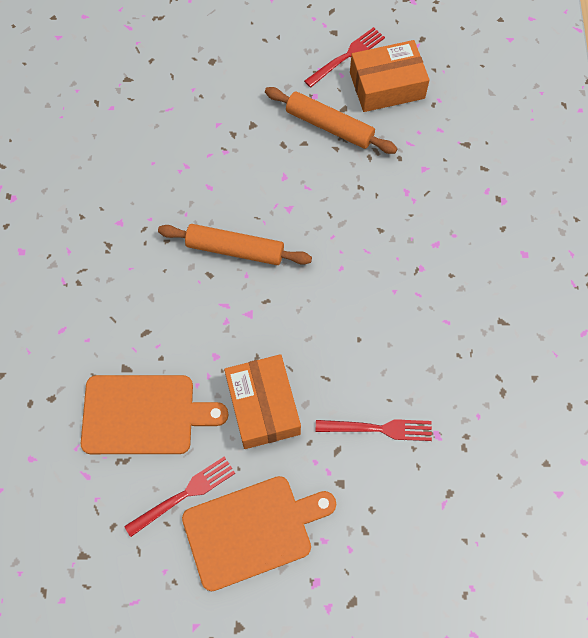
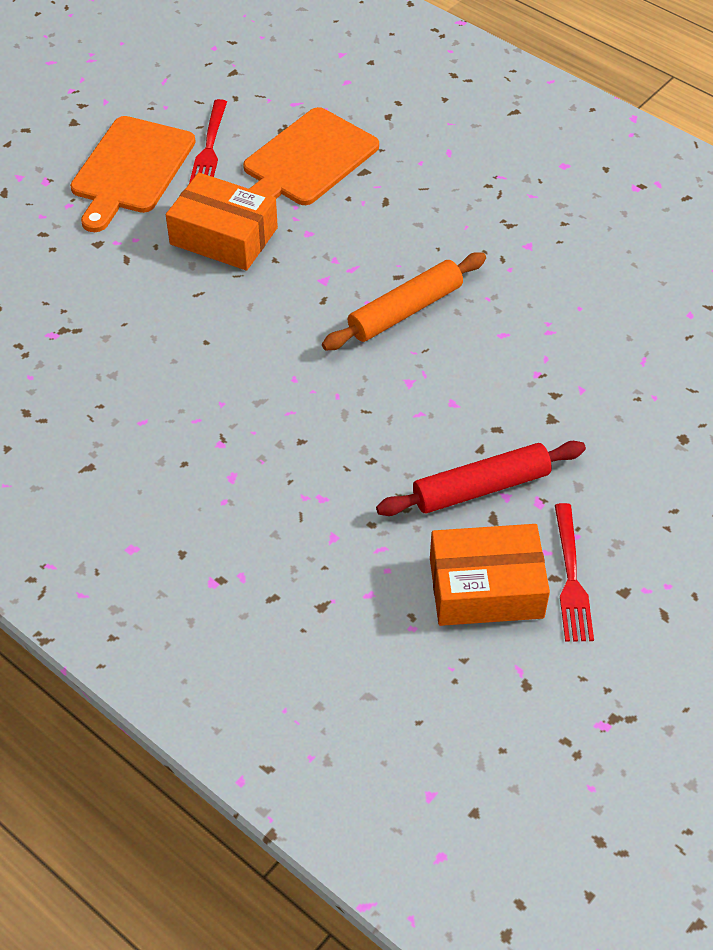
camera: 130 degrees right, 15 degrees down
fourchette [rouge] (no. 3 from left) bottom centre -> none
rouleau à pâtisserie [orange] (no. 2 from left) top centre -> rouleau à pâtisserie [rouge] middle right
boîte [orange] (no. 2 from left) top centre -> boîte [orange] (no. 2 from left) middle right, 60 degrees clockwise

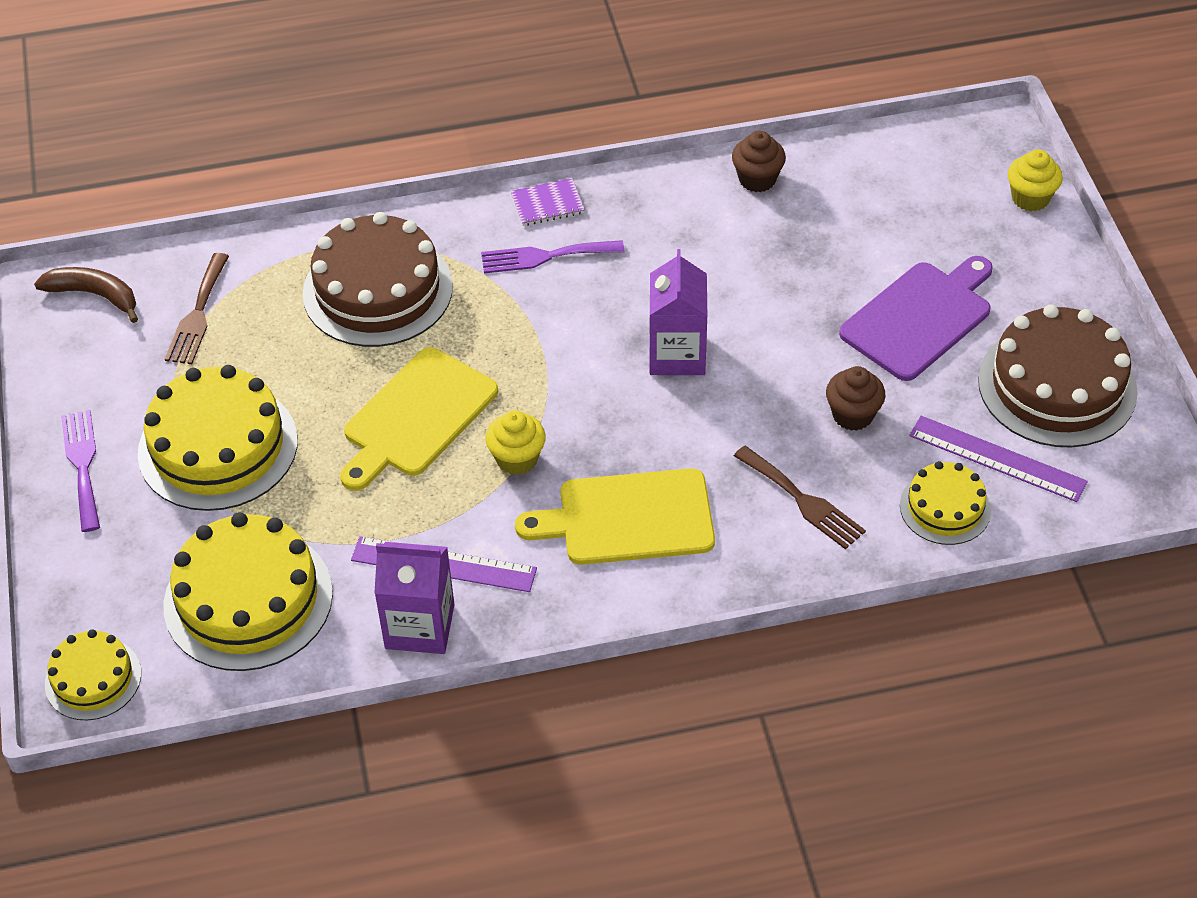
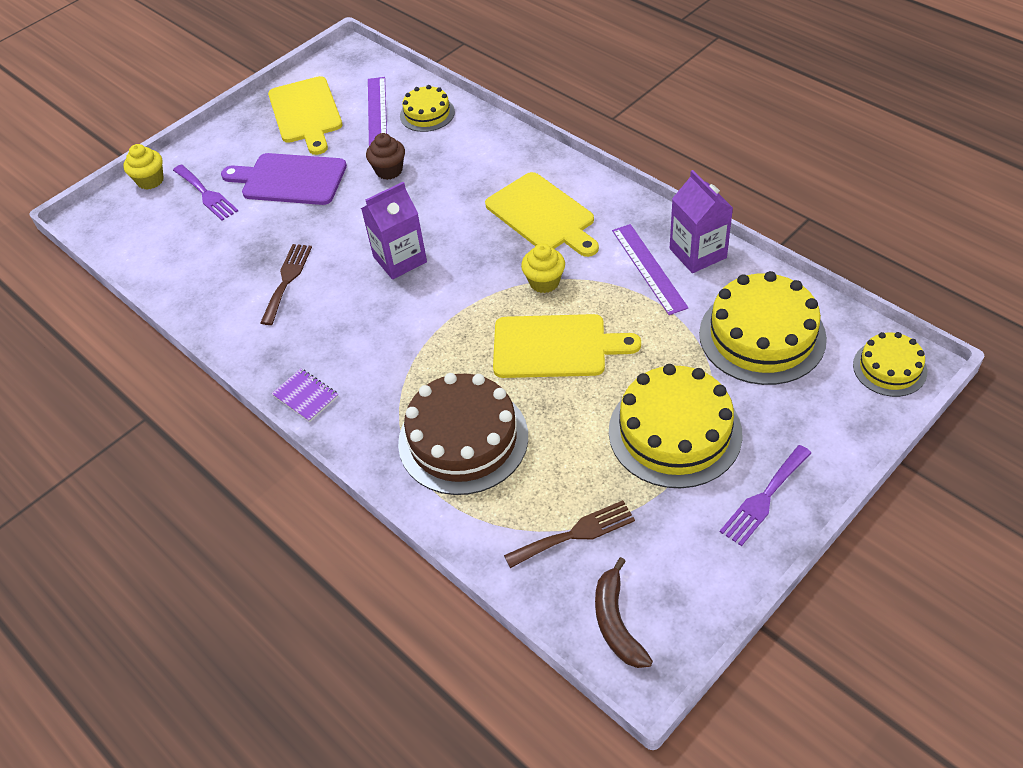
camera: 120 degrees left, 0 degrees up
muffin [marron] (no. 1 from left) top centre -> none
fourchette [violet] (no. 2 from left in the first image) top centre -> fourchette [violet] (no. 1 from left) top left, relocated
fourchette [marron] (no. 2 from left in the first image) middle right -> fourchette [marron] (no. 1 from left) middle left, relocated
gâteau [marron] (no. 2 from left) middle right -> planche à découper [jaune] (no. 1 from left) top left

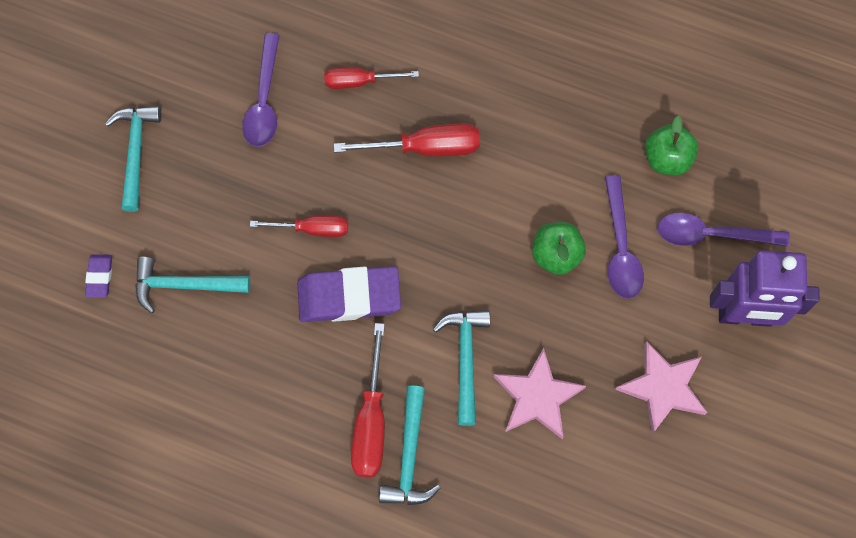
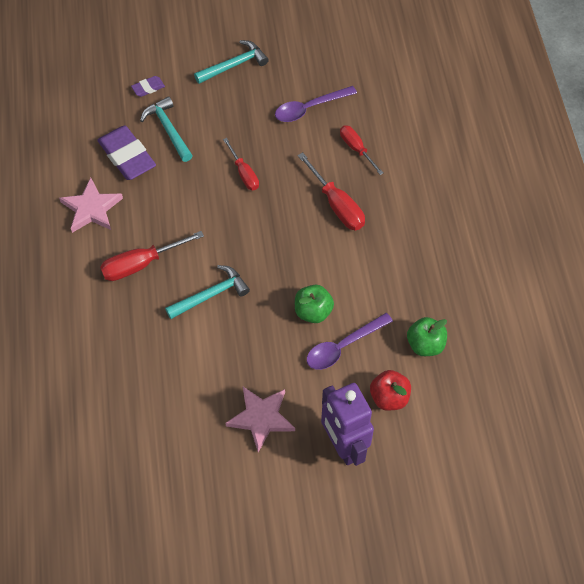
camera: 60 degrees right, 10 degrees down
marteau [turquoise] (no. 3 from left) bottom centre -> none
gomme [violet] (no. 2 from left in the first image) centre -> gomme [violet] (no. 1 from left) top left, relocated
étoile [rose] (no. 1 from left) bottom centre -> étoile [rose] (no. 1 from left) middle left, relocated
cuillère [violet] (no. 3 from left) middle right -> pomme [rouge] bottom right

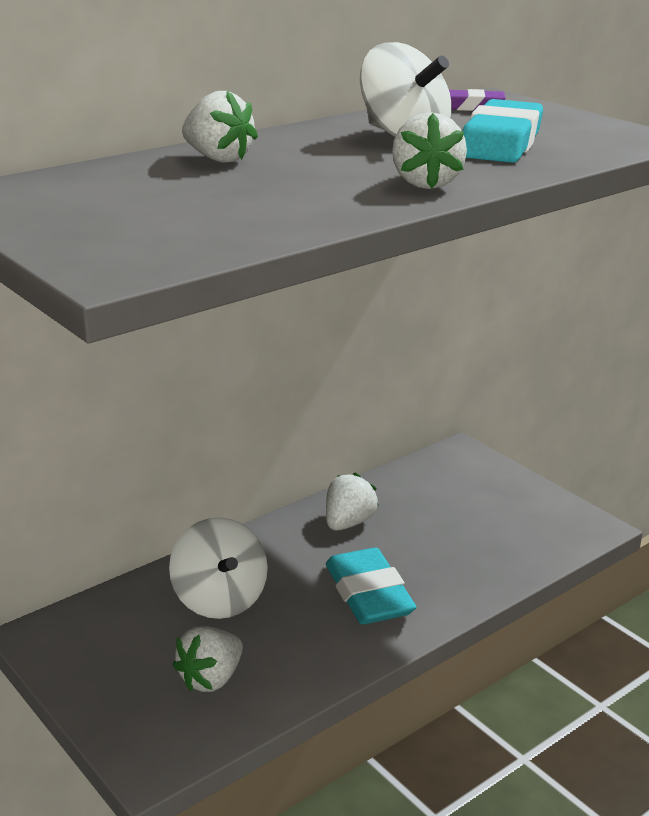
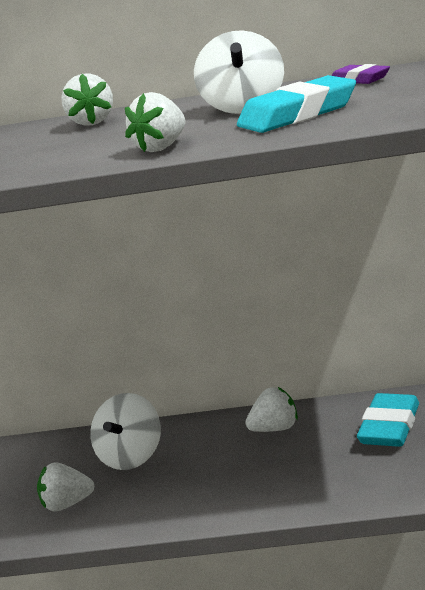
camera: 45 degrees right, 5 degrees down
gomme [turquoise] (no. 1 from left in the first image) bottom centre -> gomme [turquoise] (no. 2 from left) bottom right, relocated

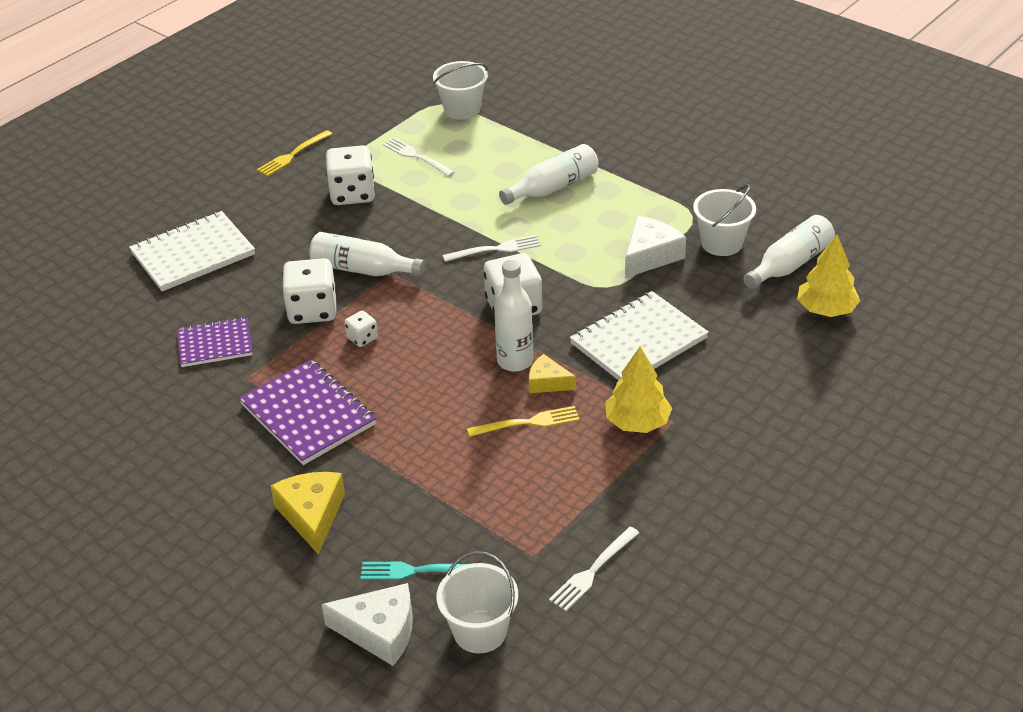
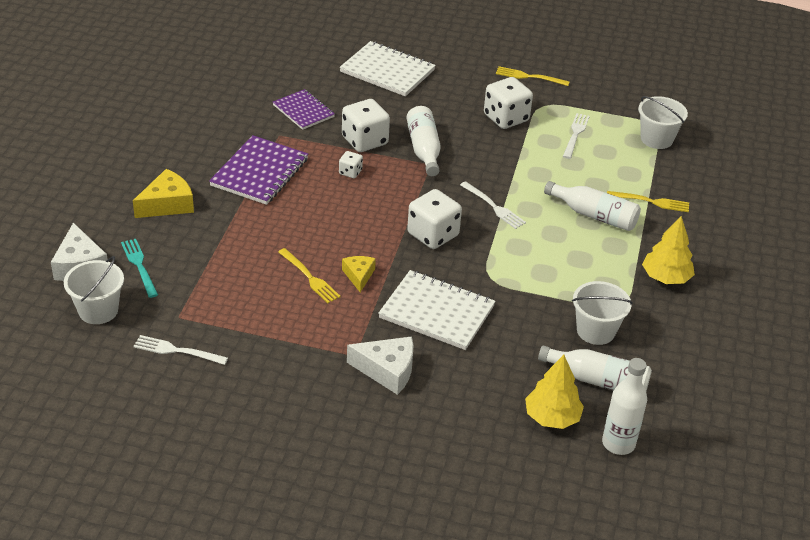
camera: 60 degrees right, 0 degrees up
none -> fourchette [jaune] (no. 3 from left) middle right
bouteille [blanc] (no. 2 from left in the first image) centre -> bouteille [blanc] (no. 4 from left) bottom right, relocated
arbre [jaune] (no. 1 from left in the first image) centre -> arbre [jaune] (no. 2 from left) middle right, relocated
fromage [blanc] (no. 2 from left) centre -> fromage [blanc] (no. 2 from left) bottom centre, relocated

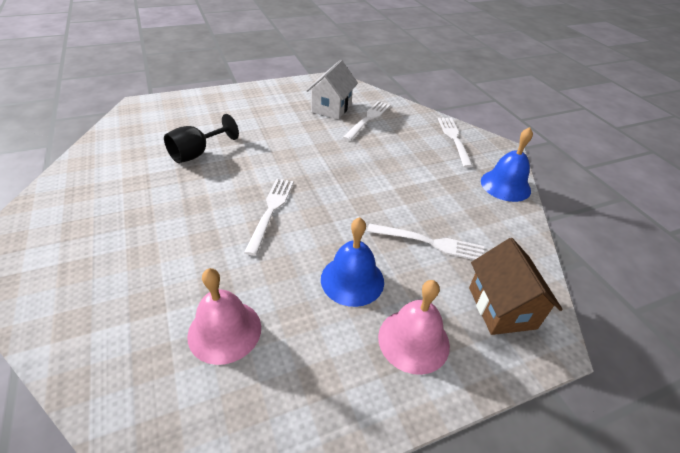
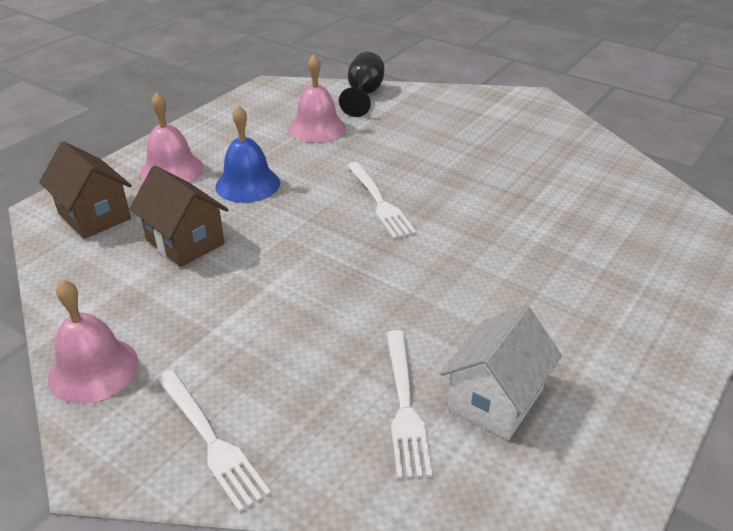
camera: 150 degrees right, 5 degrees down
verre à pied [noir] top left -> verre à pied [noir] top centre, relocated
fourchette [blanc] (no. 3 from left) centre -> maison [marron] (no. 2 from left) middle left
cloche [bleu] (no. 2 from left) middle right -> cloche [rose] (no. 1 from left) middle left
maison [blanc] top centre -> maison [blanc] bottom right, 45 degrees clockwise

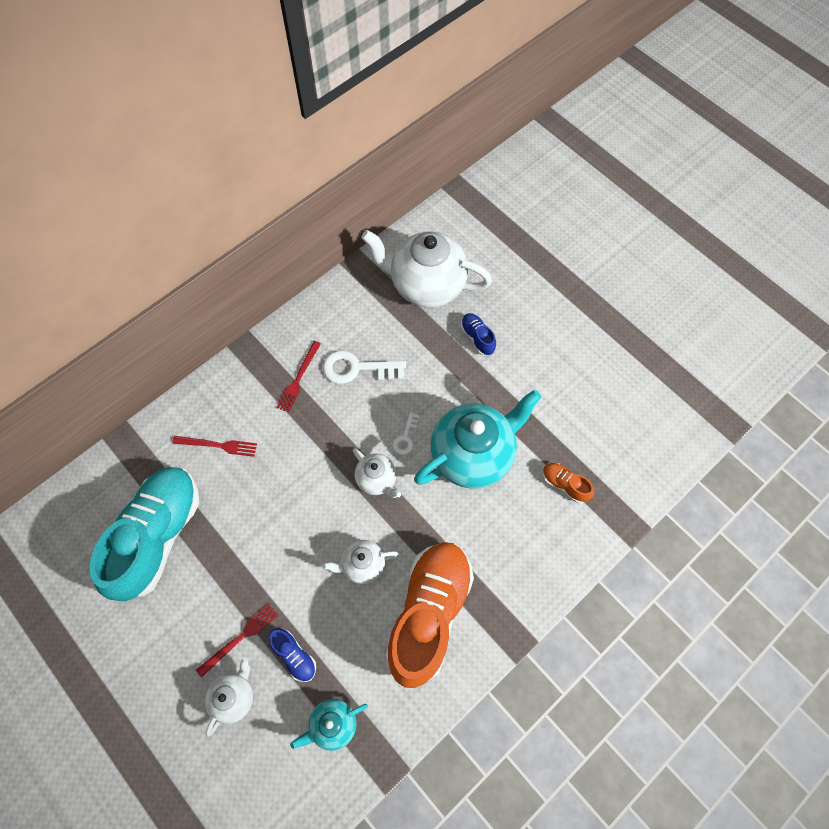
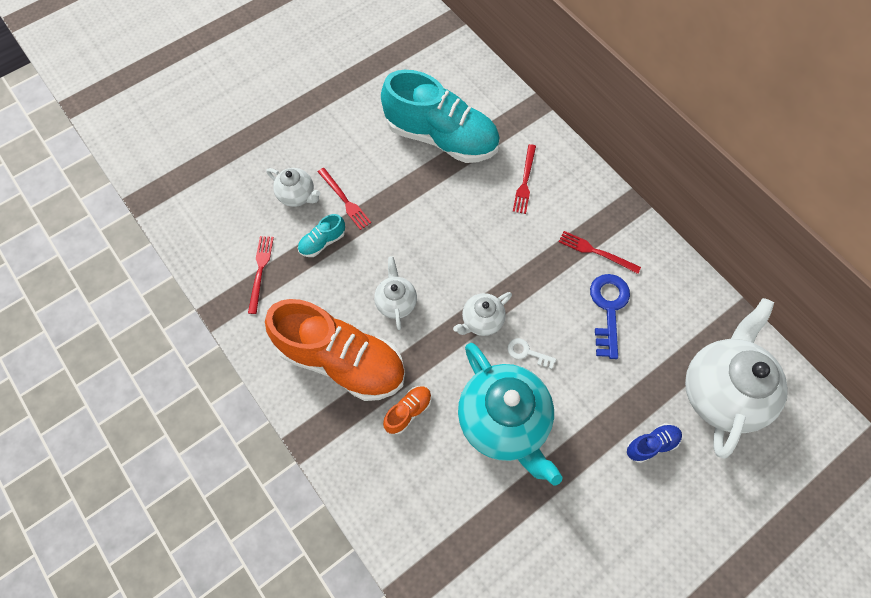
camera: 95 degrees right, 0 degrees up
chaussure [orange] (no. 2 from left) middle right -> chaussure [orange] (no. 2 from left) bottom centre, relocated
théière [turquoise] (no. 1 from left) bottom centre -> fourchette [rouge] (no. 1 from left) middle left
chaussure [bleu] (no. 1 from left) bottom centre -> chaussure [turquoise] (no. 1 from left) centre
clé [blanc] (no. 1 from left) centre -> clé [bleu] middle right

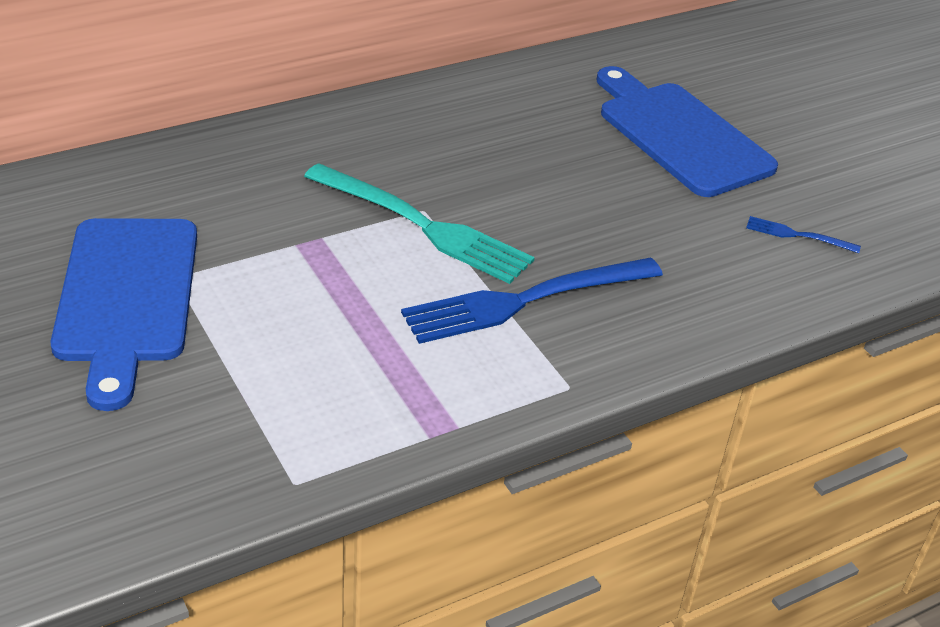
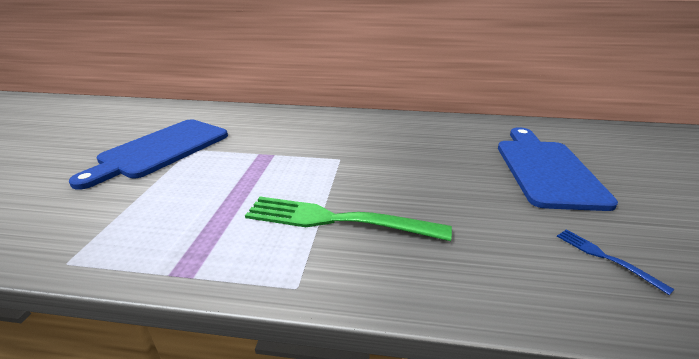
camera: 40 degrees right, 10 degrees down
fourchette [turquoise] centre -> none
fourchette [bleu] (no. 1 from left) centre -> fourchette [vert] centre

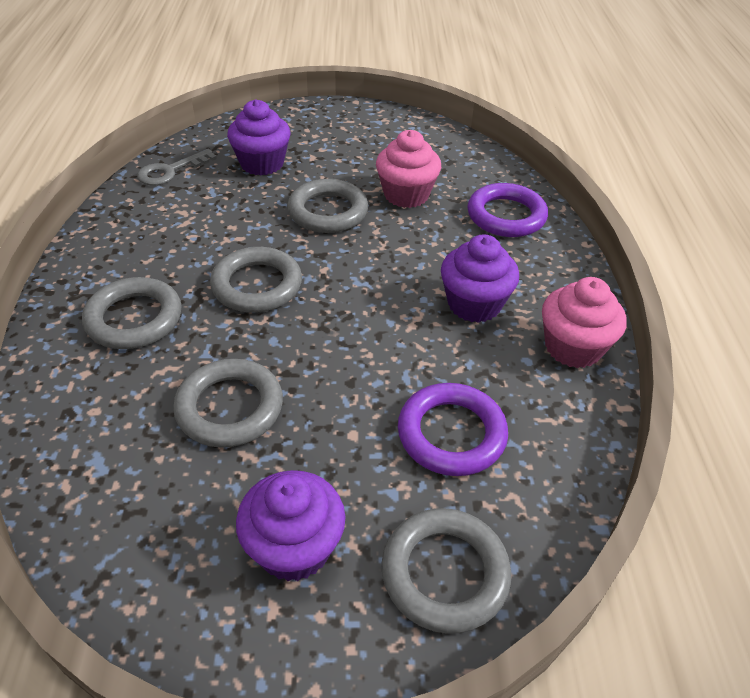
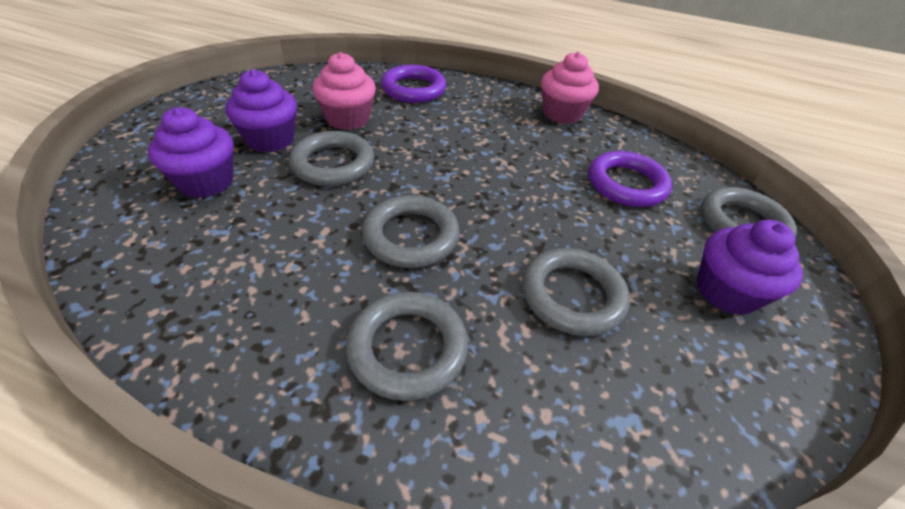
camera: 70 degrees left, 0 degrees up
clé [gris] top left -> none
muffin [violet] (no. 3 from left in the first image) centre -> muffin [violet] (no. 2 from left) top left, relocated

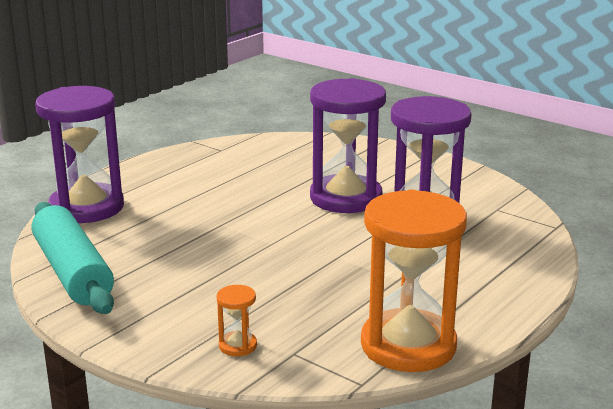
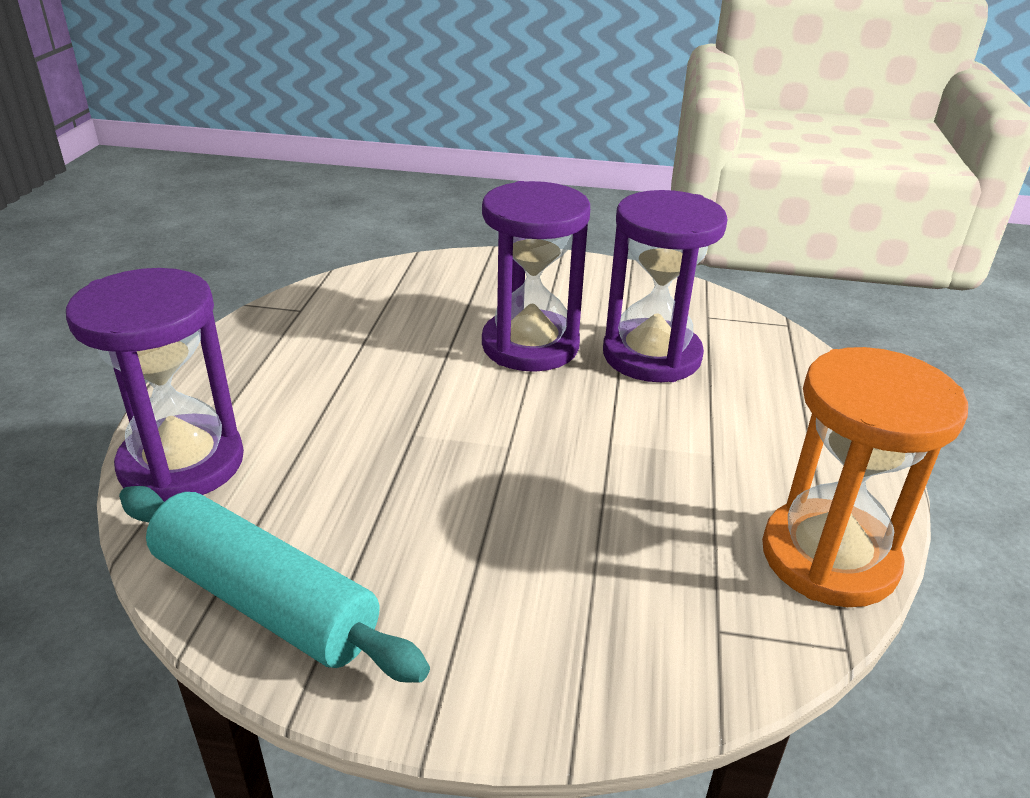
camera: 30 degrees left, 10 degrees up
sablier [orange] (no. 1 from left) bottom centre -> none

